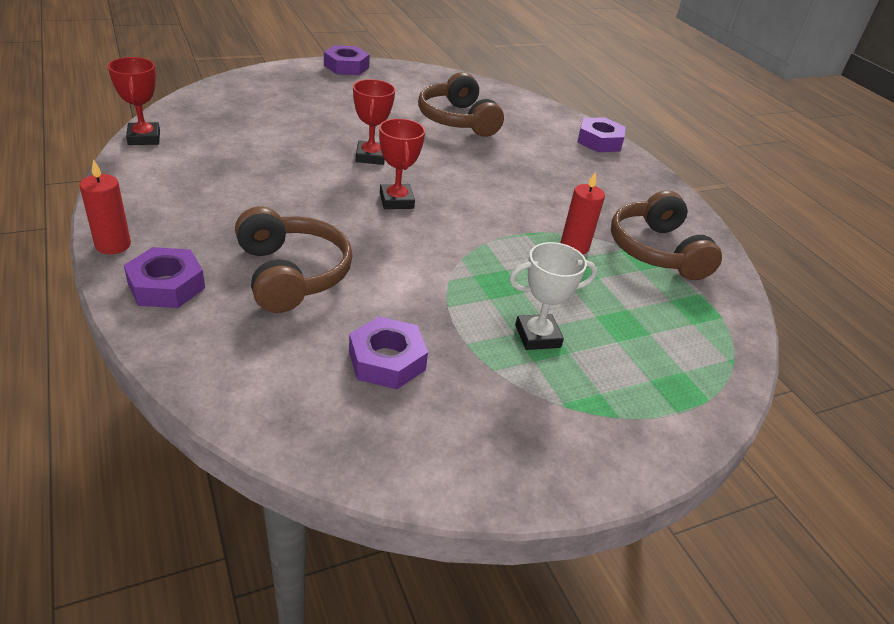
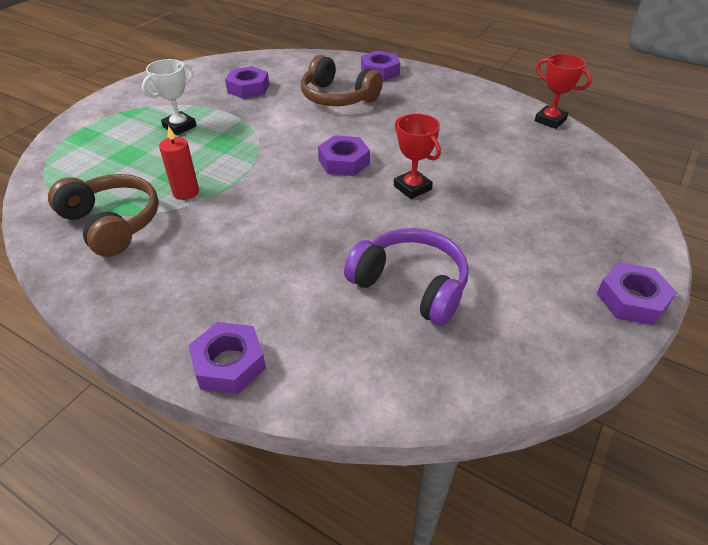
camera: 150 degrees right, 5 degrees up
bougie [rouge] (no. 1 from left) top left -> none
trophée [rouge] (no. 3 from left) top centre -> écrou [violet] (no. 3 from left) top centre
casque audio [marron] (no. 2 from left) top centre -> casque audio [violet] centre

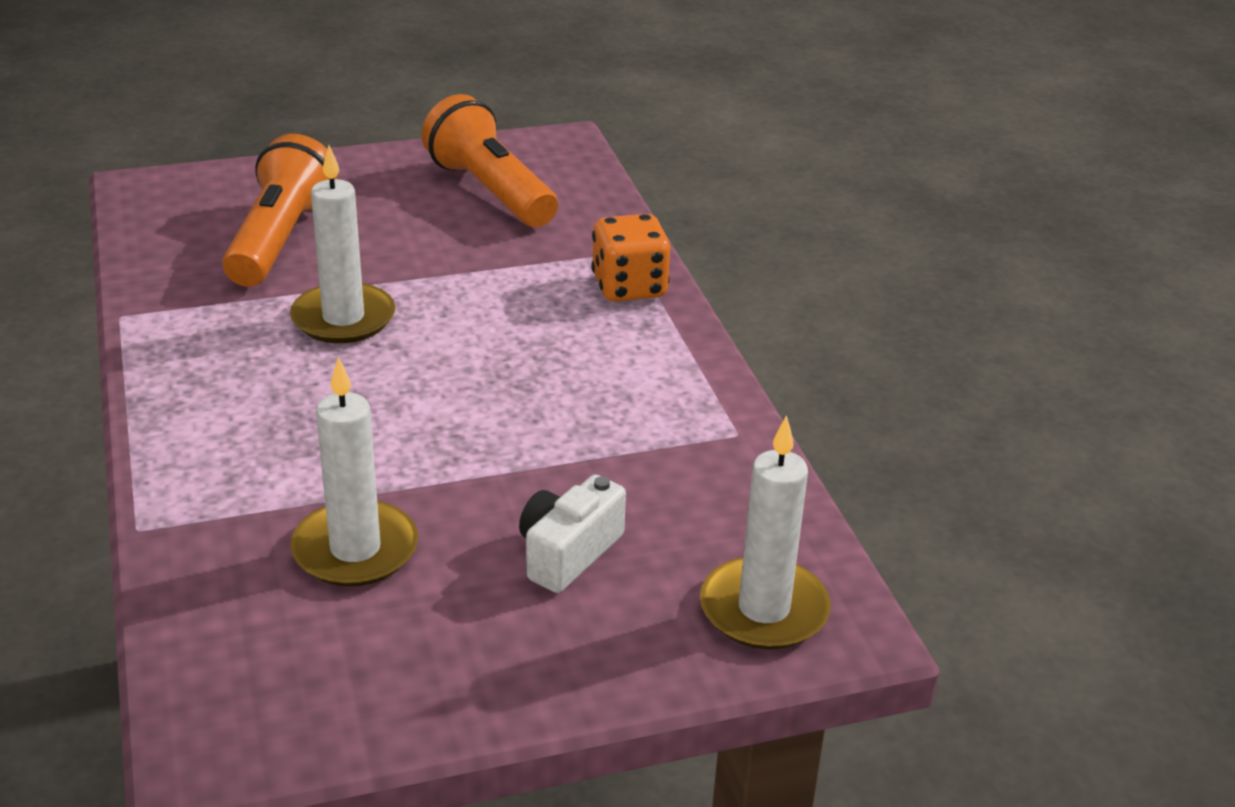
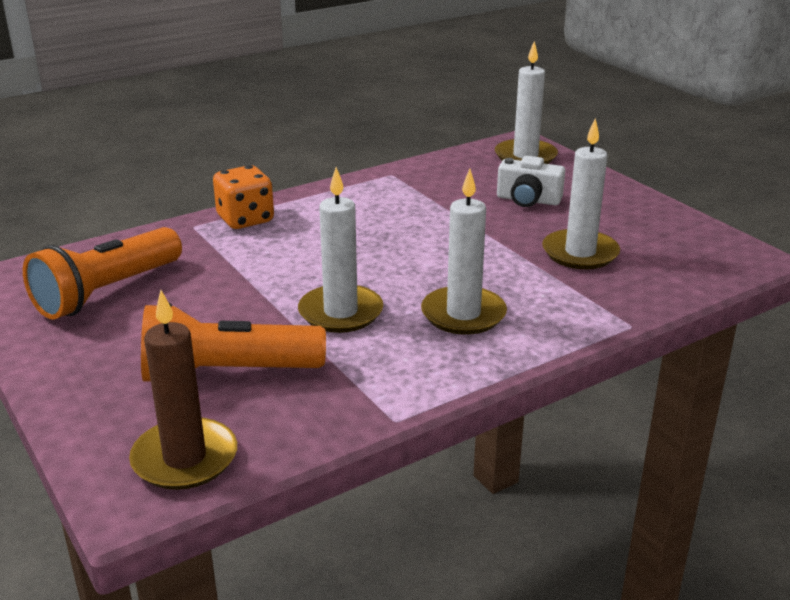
camera: 105 degrees left, 5 degrees down
none -> bougie [marron] middle left
none -> bougie [blanc] (no. 2 from left) centre

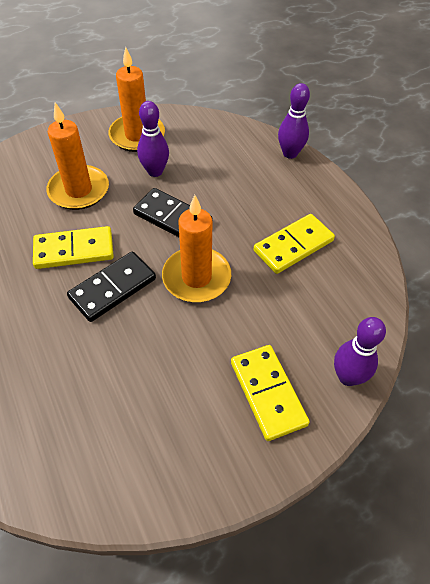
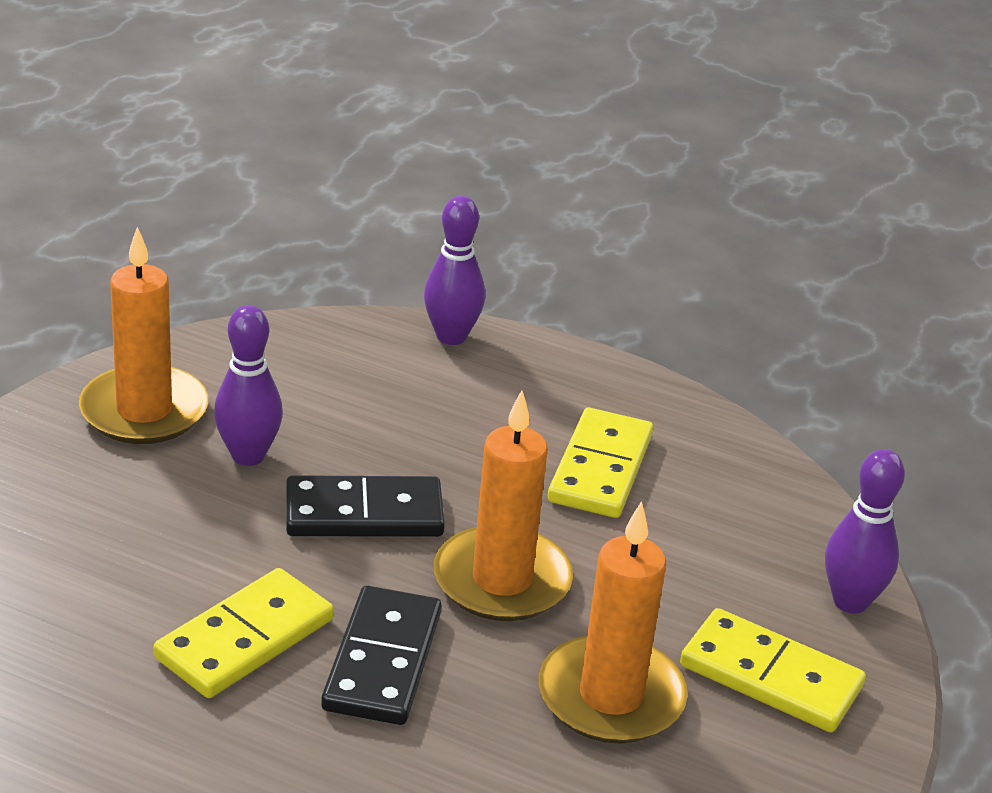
camera: 40 degrees left, 20 degrees down
bougie [orange] (no. 1 from left in the first image) top left -> bougie [orange] (no. 3 from left) bottom centre, relocated

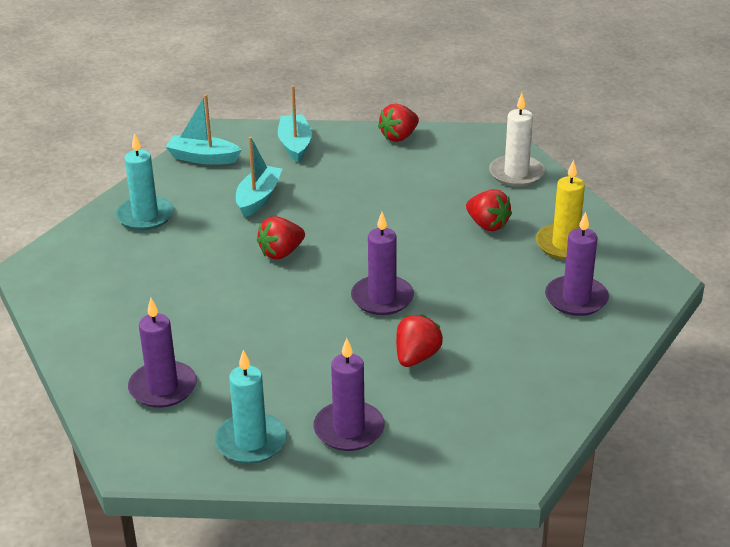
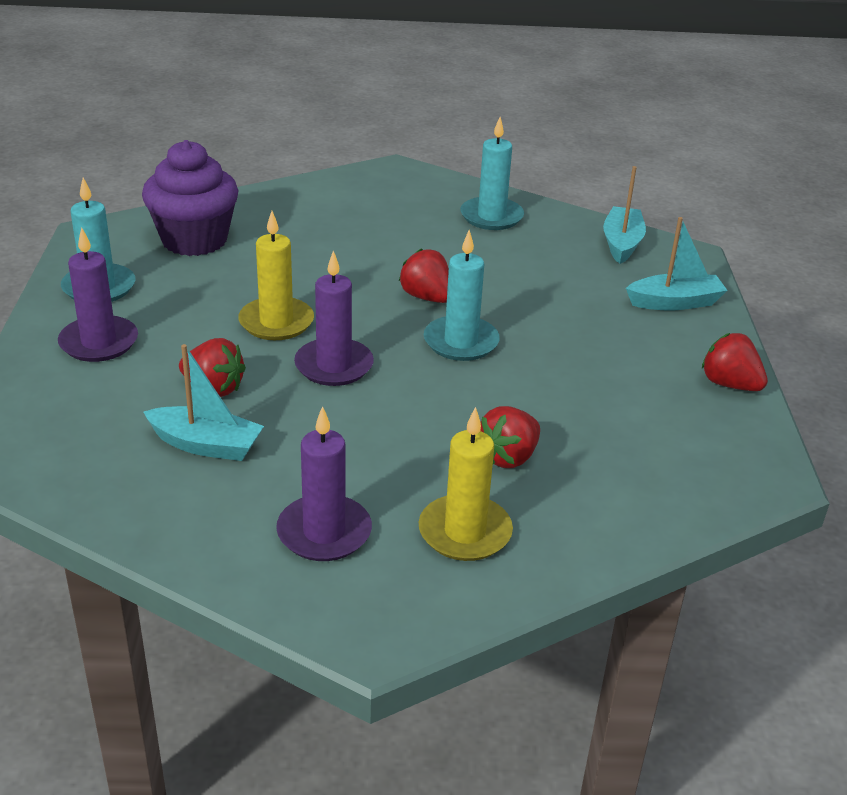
camera: 85 degrees right, 0 degrees up
bougie [blanc] top right -> none
none -> bougie [jaune] (no. 1 from left) middle left
none -> bougie [turquoise] (no. 2 from left) centre
bateau [turquoise] (no. 2 from left in the first image) top centre -> bateau [turquoise] (no. 1 from left) middle left, relocated
bougie [violet] (no. 1 from left) middle left -> muffin [violet] top left

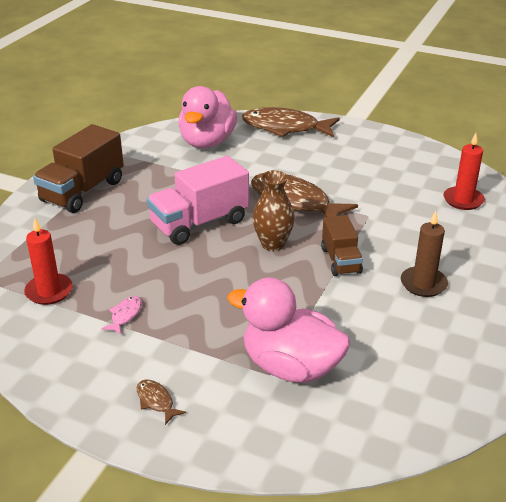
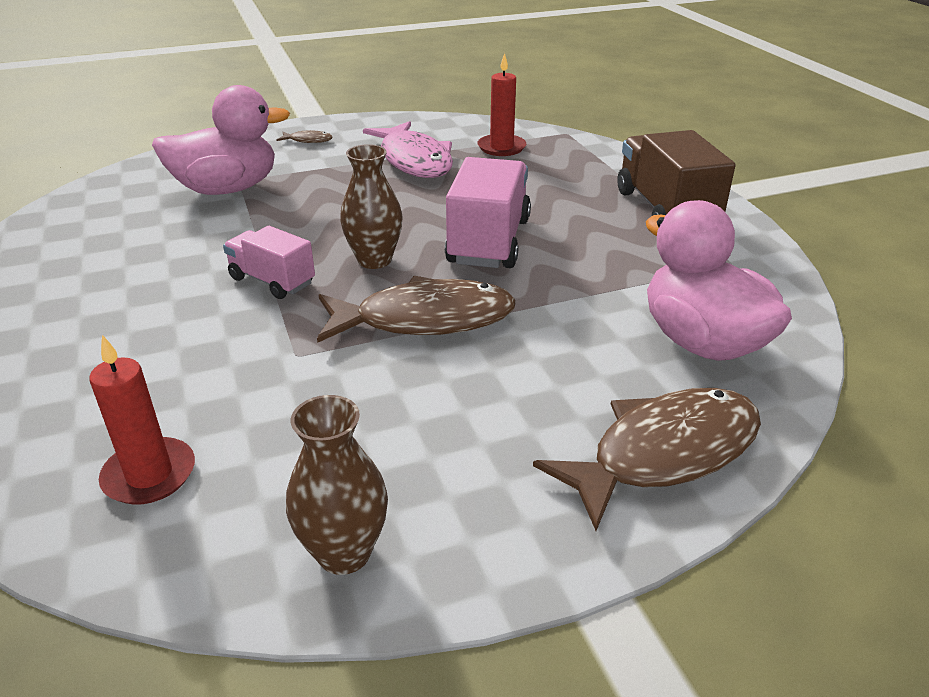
camera: 135 degrees right, 0 degrees up
bougie [marron] middle right -> none
none -> vase [marron] (no. 1 from left) bottom centre
camion [marron] (no. 2 from left) middle right -> camion [rose] (no. 1 from left) middle left
poisson [rose] middle left -> poisson [rose] top centre, x2.44

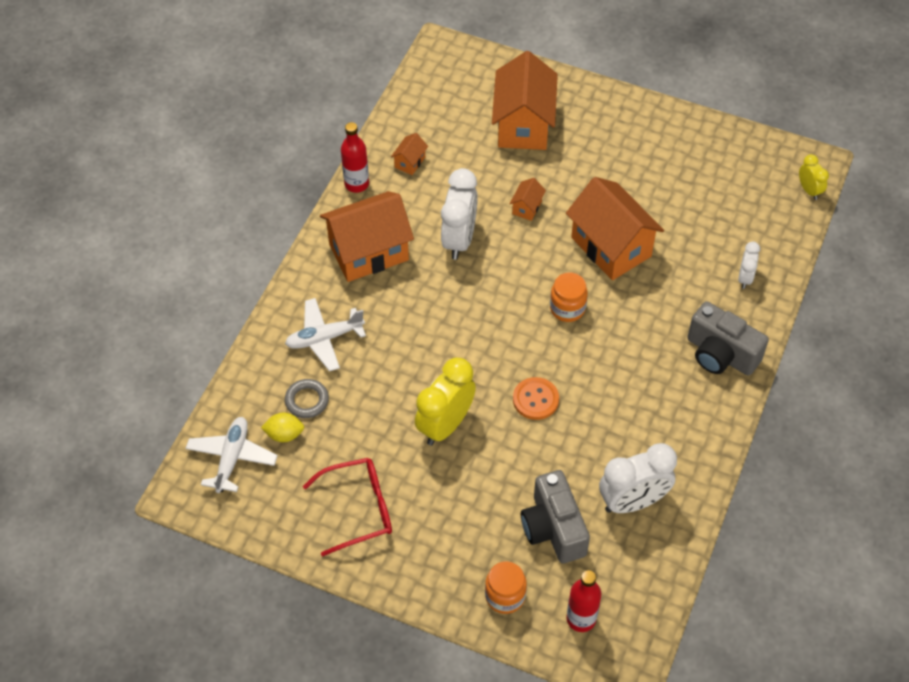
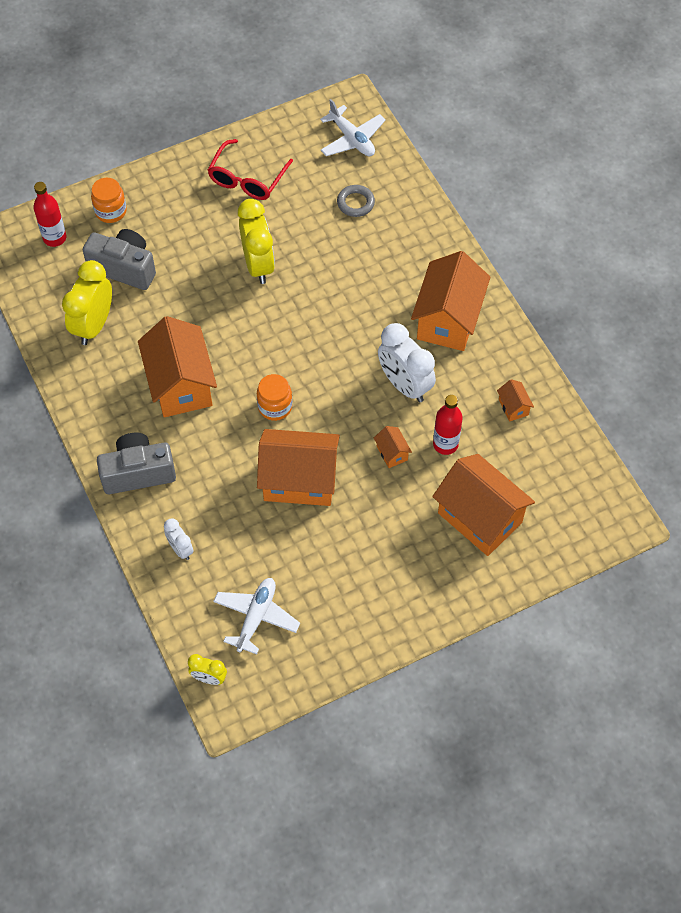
camera: 130 degrees right, 5 degrees up
citron [jaune] middle left -> none
bouton [orange] centre -> none
none -> maison [orange] (no. 1 from left) middle left
avion [blanc] (no. 2 from left in the first image) centre -> avion [blanc] (no. 1 from left) bottom centre, relocated
bouteille [rouge] (no. 1 from left in the first image) top centre -> bouteille [rouge] (no. 2 from left) centre, relocated
réveil [blanc] (no. 2 from left) bottom right -> réveil [jaune] (no. 1 from left) top left

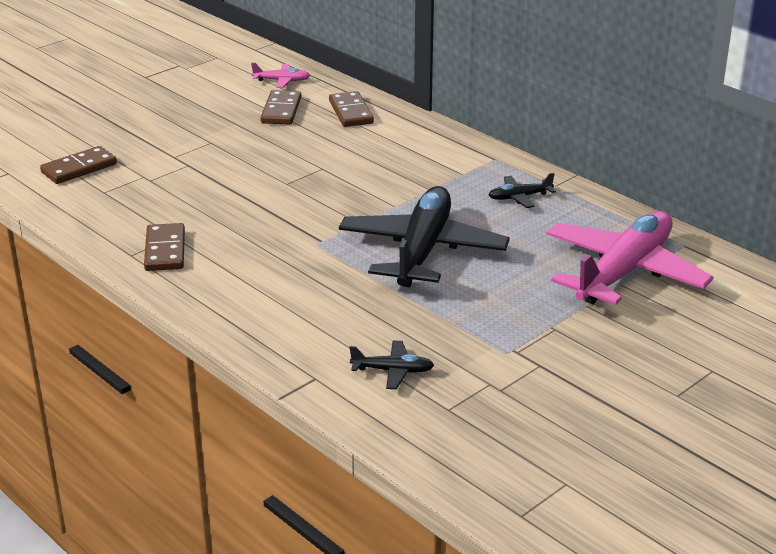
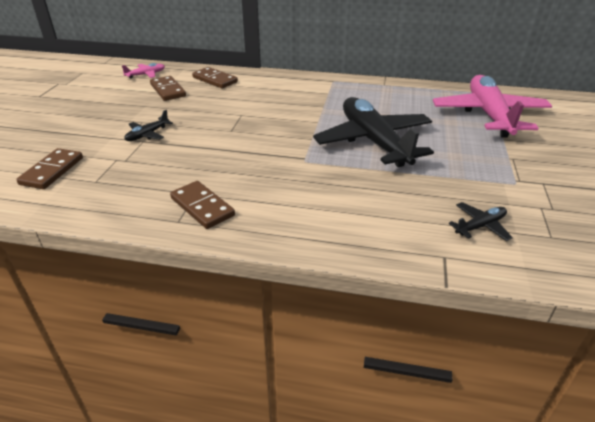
camera: 35 degrees left, 5 degrees up
avion [noir] (no. 3 from left in the first image) middle right -> avion [noir] (no. 1 from left) top left, relocated

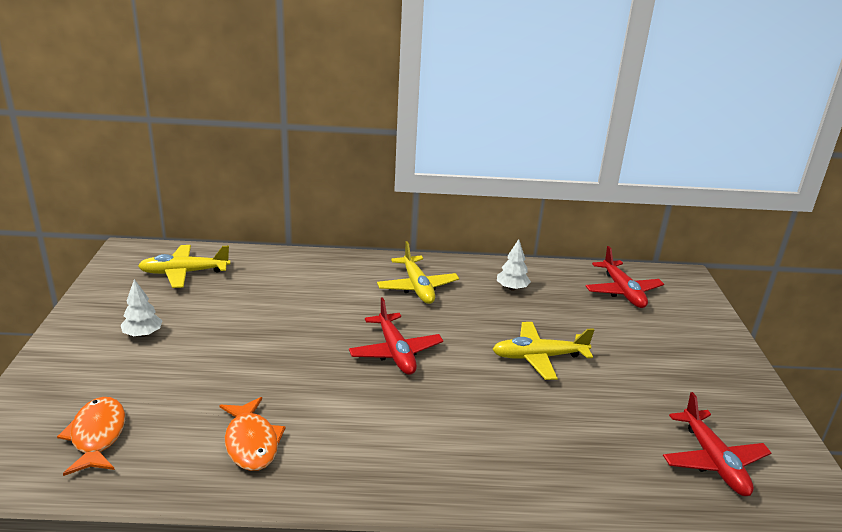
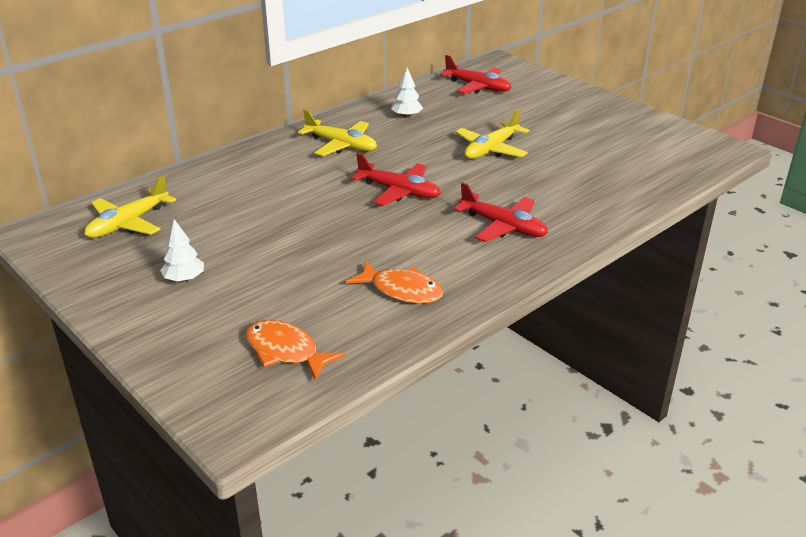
camera: 40 degrees left, 5 degrees up
avion [rouge] (no. 3 from left) bottom right -> avion [rouge] (no. 3 from left) centre, relocated

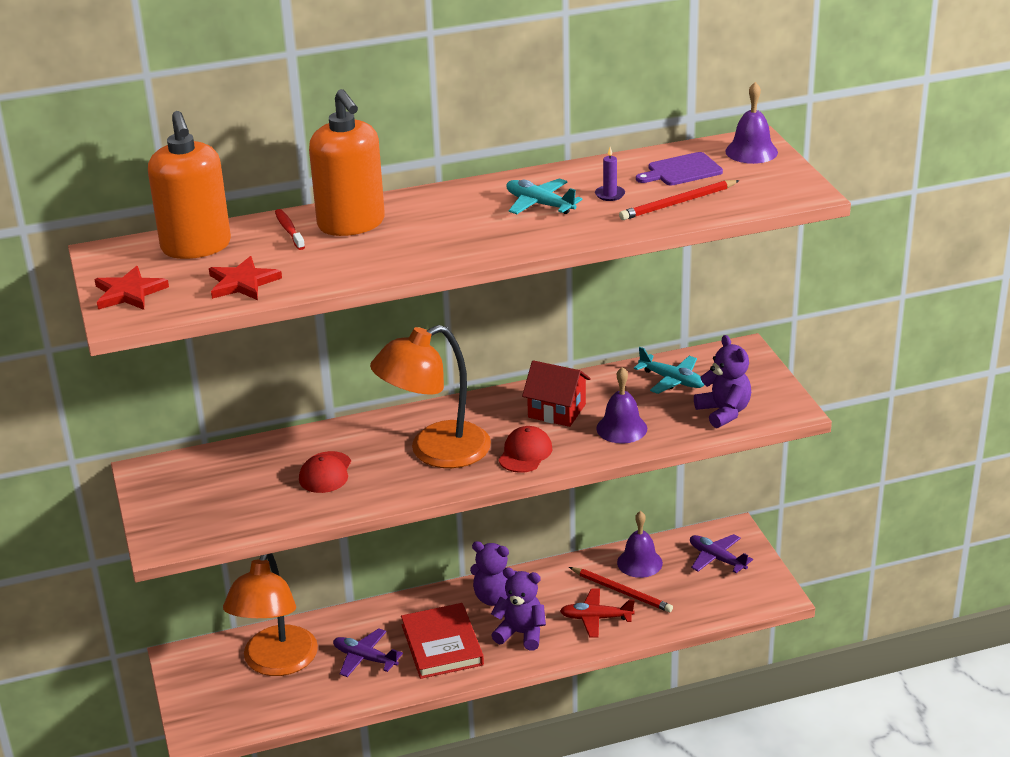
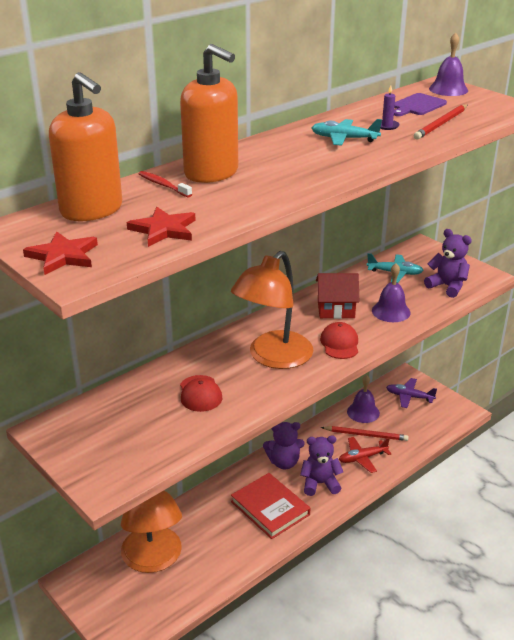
camera: 25 degrees left, 0 degrees up
avion [violet] (no. 1 from left) bottom centre -> none

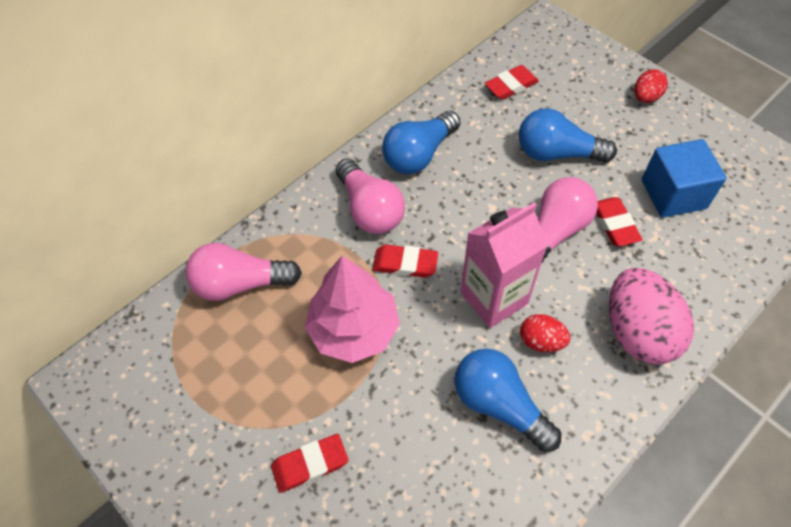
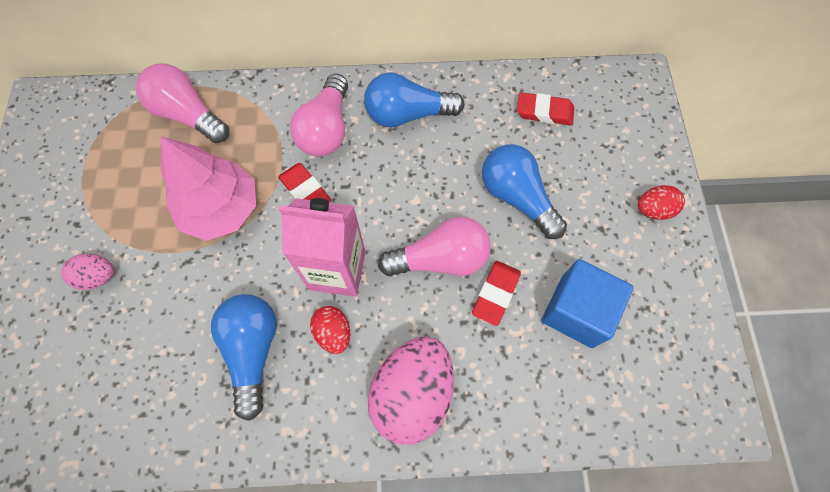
camera: 40 degrees right, 10 degrees up
gomme [rouge] (no. 1 from left) bottom centre -> œuf [rose] (no. 1 from left) middle left

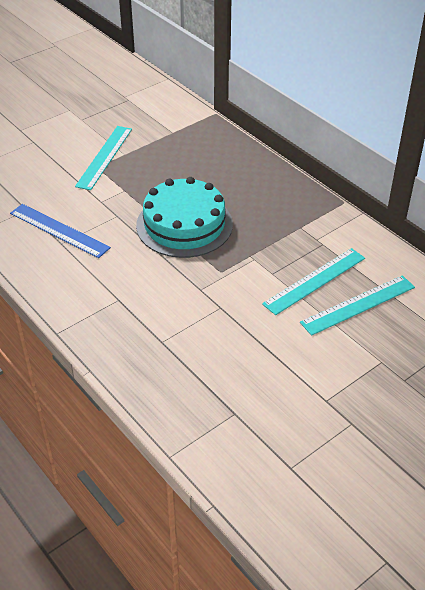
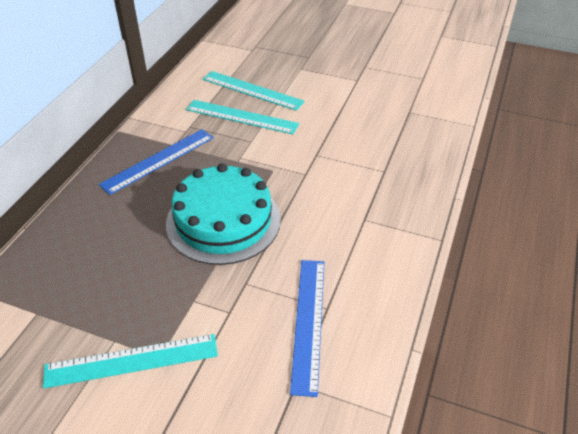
camera: 120 degrees left, 0 degrees up
none -> règle [bleu] (no. 1 from left) middle left

